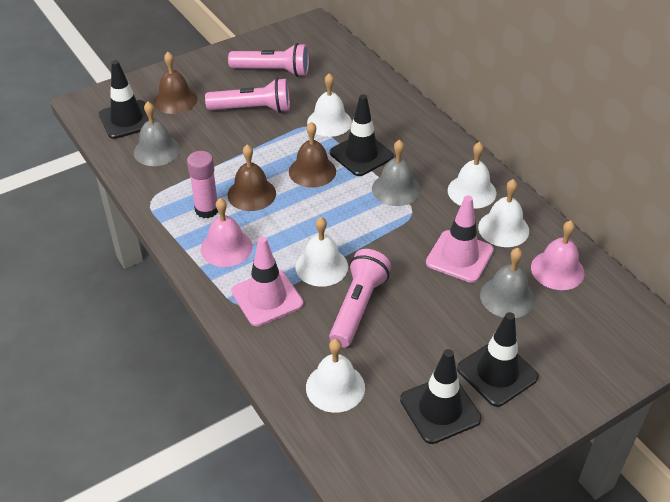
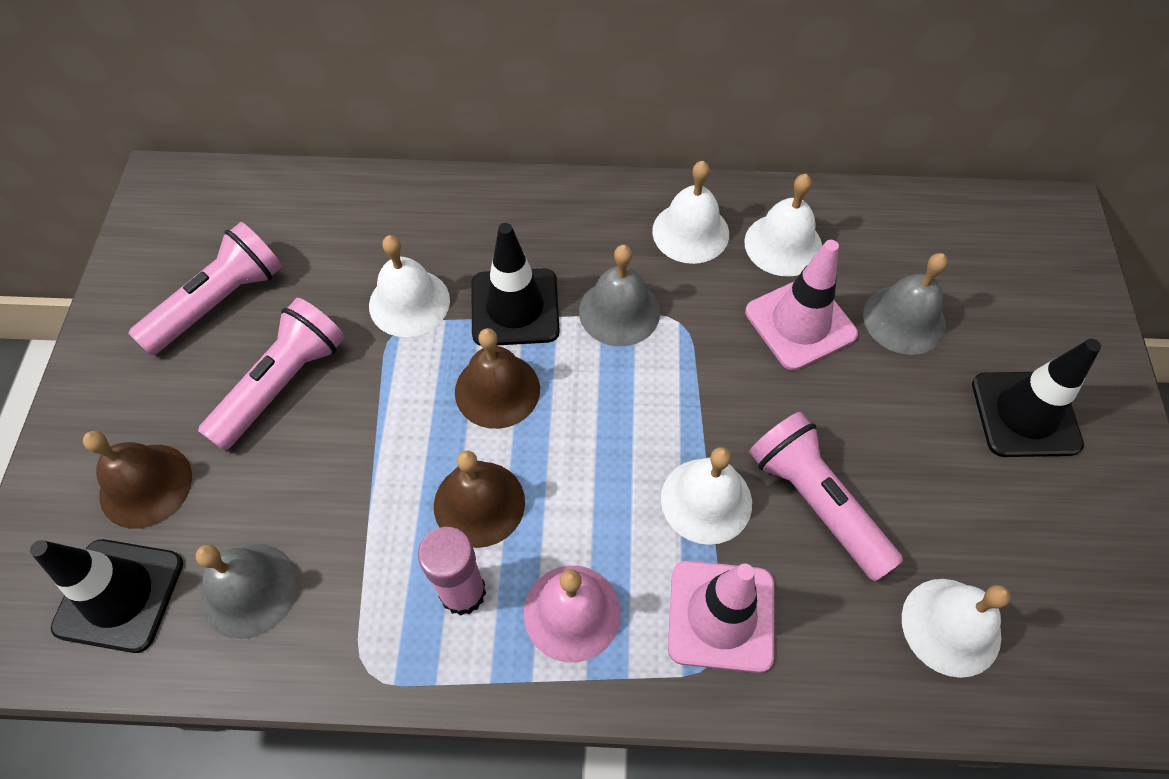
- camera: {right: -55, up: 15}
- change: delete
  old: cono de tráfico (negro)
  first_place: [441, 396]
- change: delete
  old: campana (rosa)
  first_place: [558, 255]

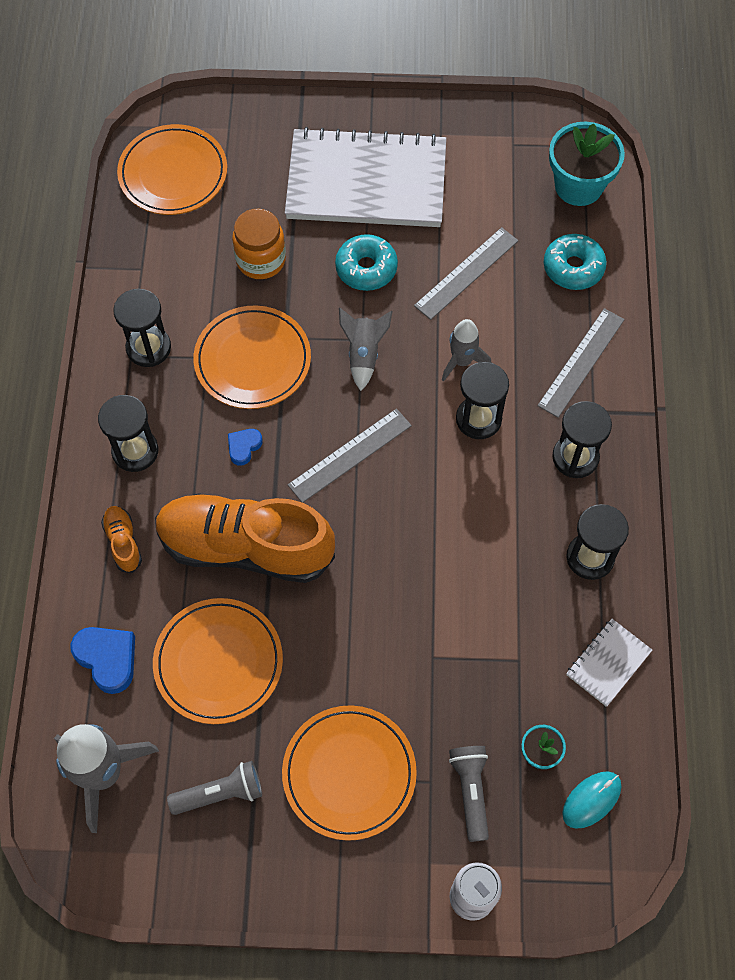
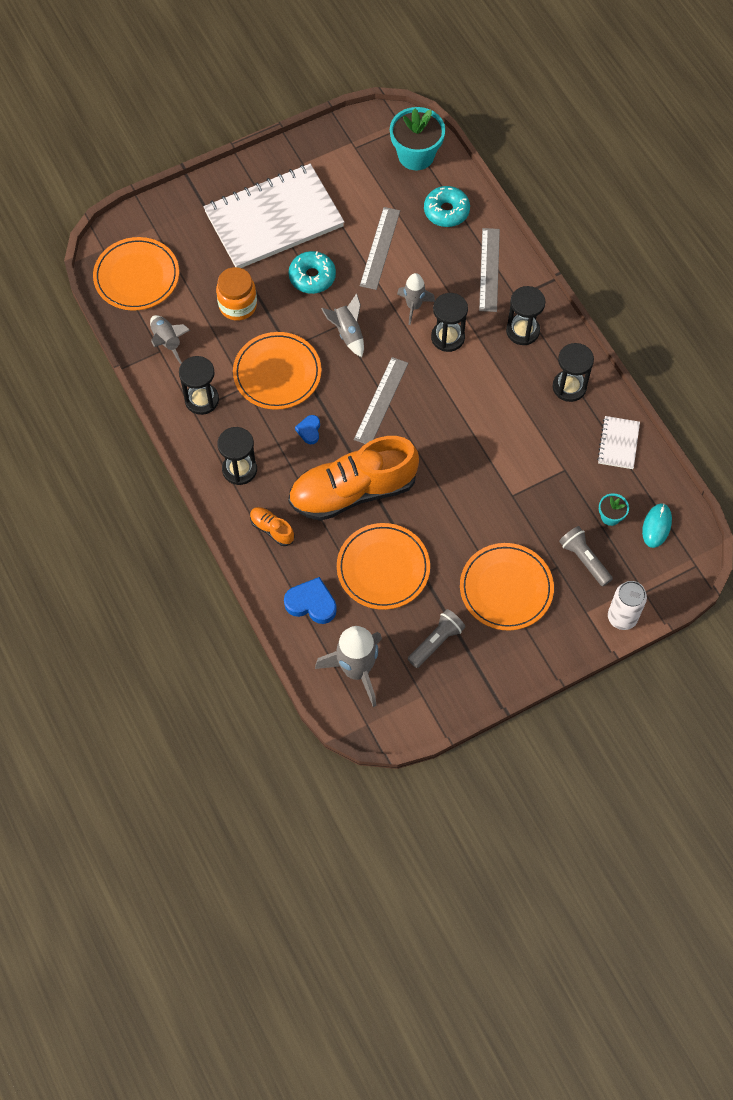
- camera: {right: -30, up: 0}
- change: insert
  new: cohete (gris)
  second_place: [170, 339]

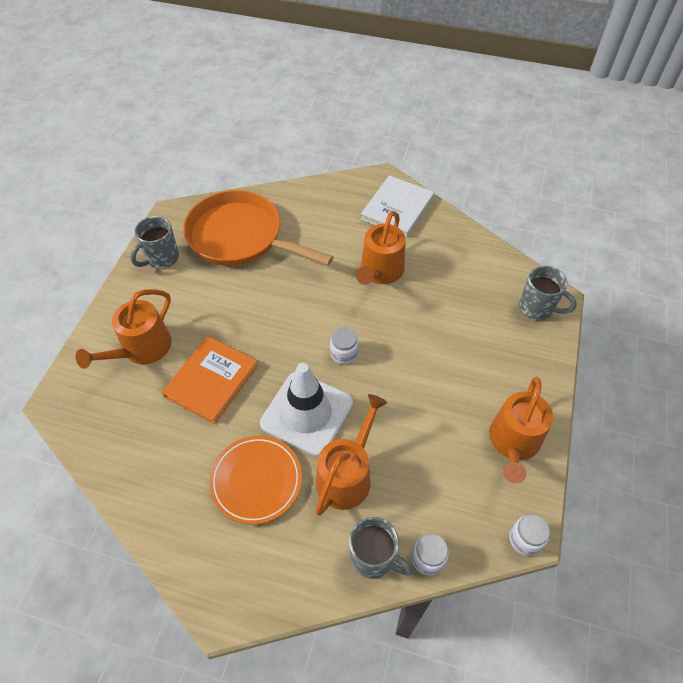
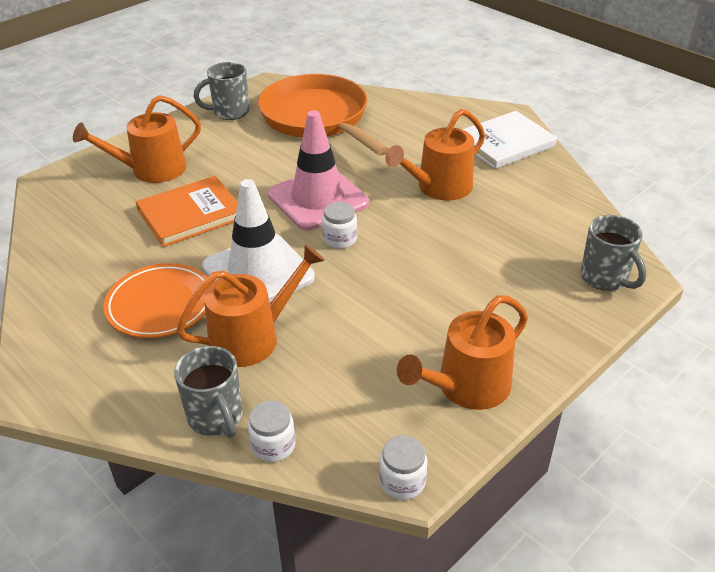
- camera: {right: 30, up: -15}
- change: insert
  new: cono de tráfico (rosa)
  second_place: [318, 170]

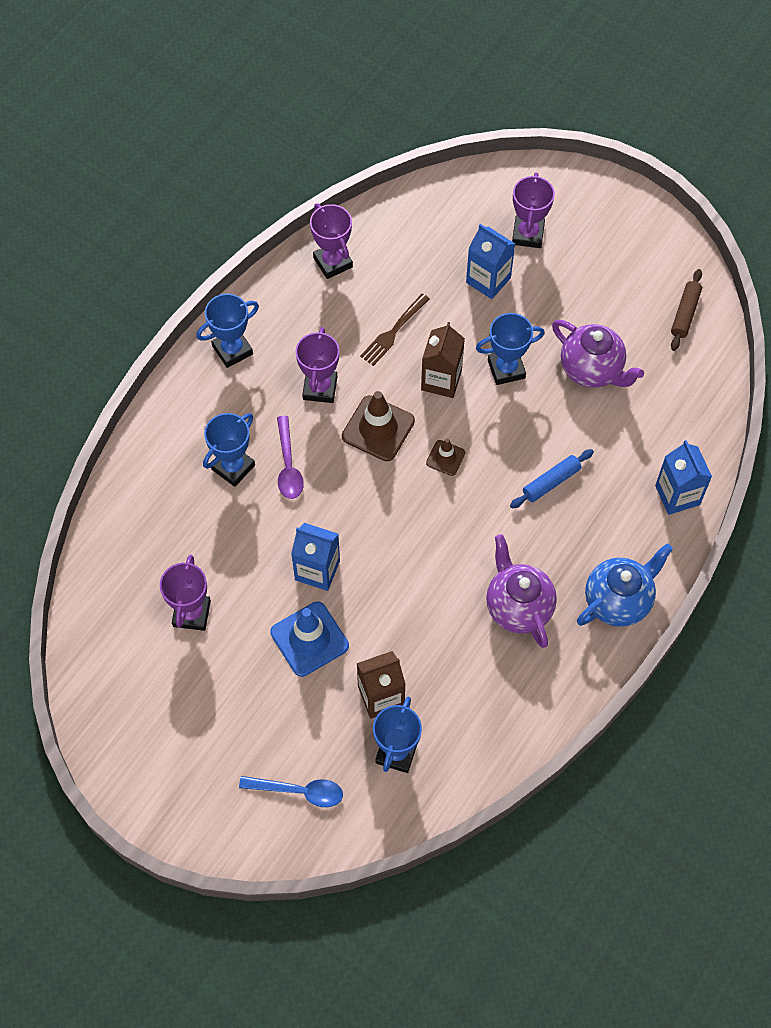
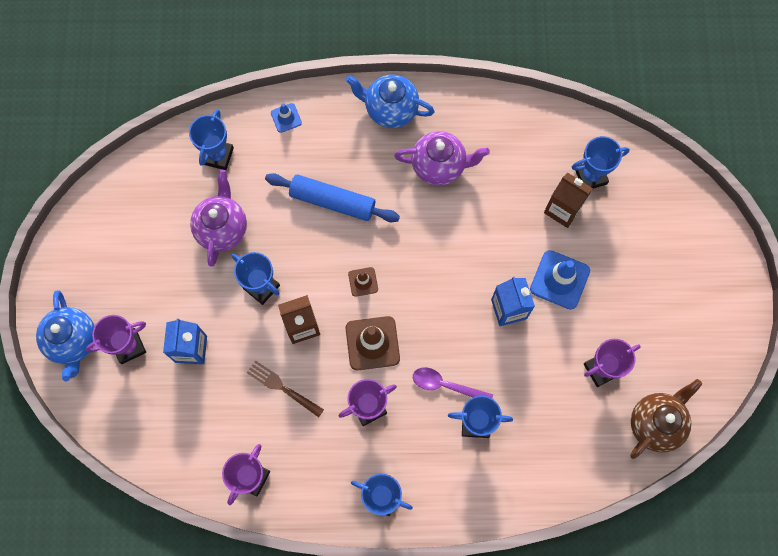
- camera: {right: -125, up: 10}
- change: delete
  old: cuchara (azul)
  first_place: [291, 791]
- change: rotate
  old: cuchara (morado)
  first_place: [290, 457]
  second_place: [453, 382]
  degrees: -120
- change: rotate
  old: tenedor (marrón)
  first_place: [395, 329]
  second_place: [285, 388]
  degrees: -150
- change: rotate
  old: tetera (morado)
  first_place: [521, 591]
  second_place: [442, 158]
  degrees: -120
- change: resize
  old: rodillo (azul)
  first_place: [552, 478]
  second_place: [332, 197]
  factor: 1.64
- change: replace
  old: cartón de leche (azul)
  new: cono de tráfico (azul)
  first_place: [683, 477]
  second_place: [286, 118]
- change: delete
  old: rodillo (marrón)
  first_place: [686, 310]
- change: insert
  new: tetera (azul)
  second_place: [65, 335]
- change: insert
  new: trofeo (azul)
  second_place: [211, 139]
- change: insert
  new: tetera (marrón)
  second_place: [666, 419]

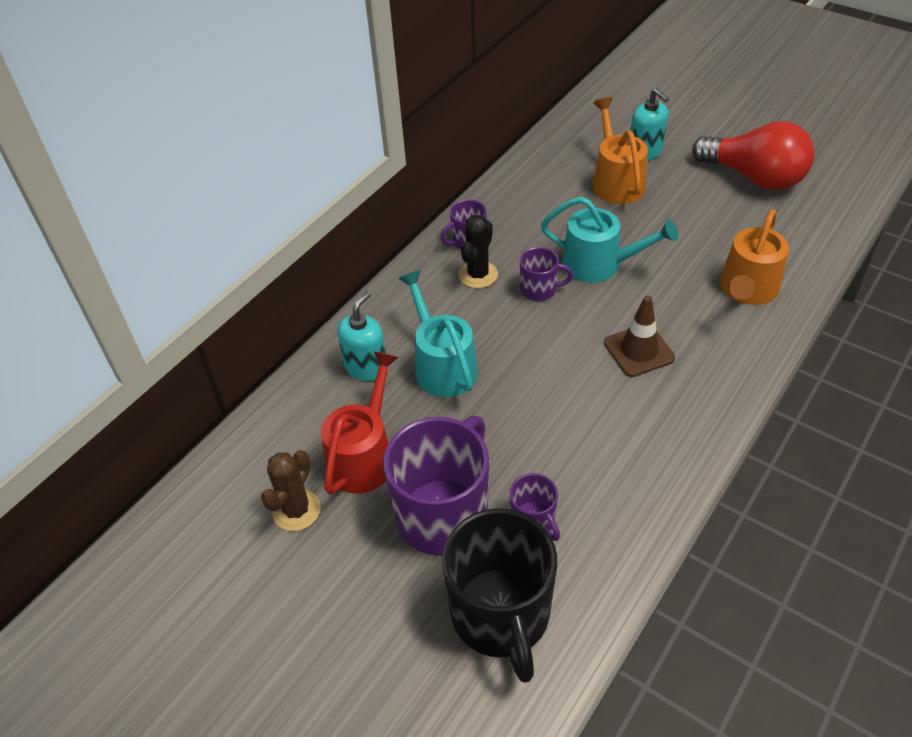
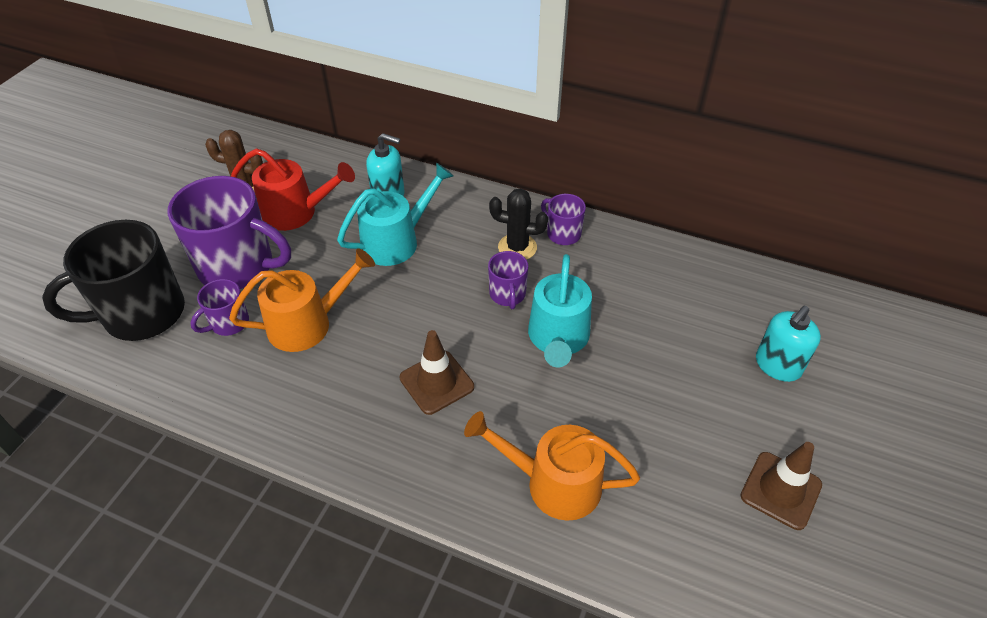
- camera: {right: 75, up: 0}
- change: move
  old: regadera (naranja)
  first_place: [620, 150]
  second_place: [302, 300]
- change: replace
  old: bombilla (rojo)
  new: cono de tráfico (marrón)
  first_place: [753, 155]
  second_place: [781, 486]

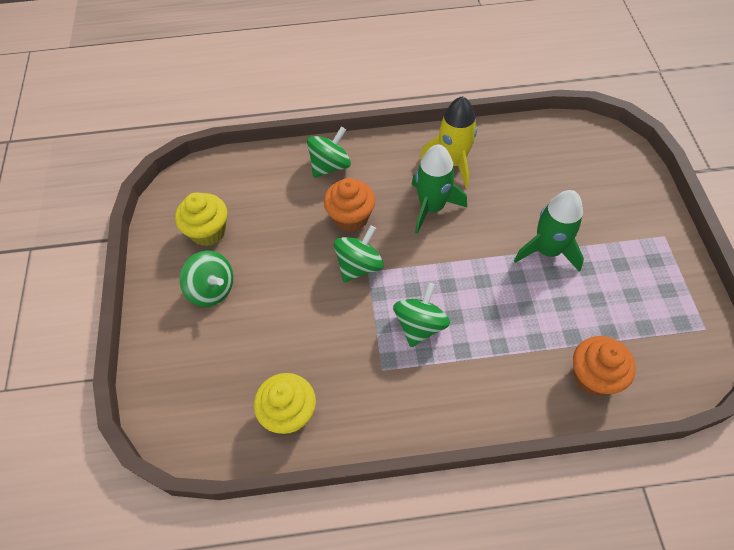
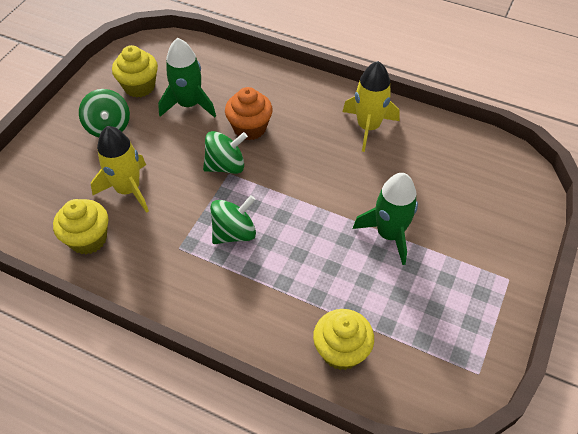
- camera: {right: 30, up: -5}
- change: delete
  old: peonza (verde)
  first_place: [329, 152]
- change: move
  old: cohete (verde)
  first_place: [439, 189]
  second_place: [187, 78]
- change: recolor
  old: magdalena (naranja)
  new: magdalena (amarillo)
  first_place: [604, 366]
  second_place: [343, 339]
- change: insert
  new: cohete (amarillo)
  second_place: [120, 169]

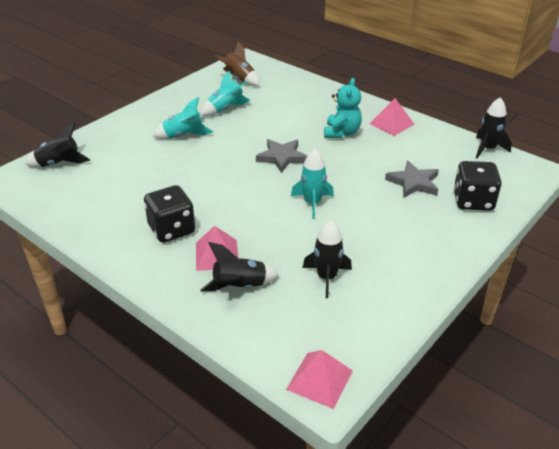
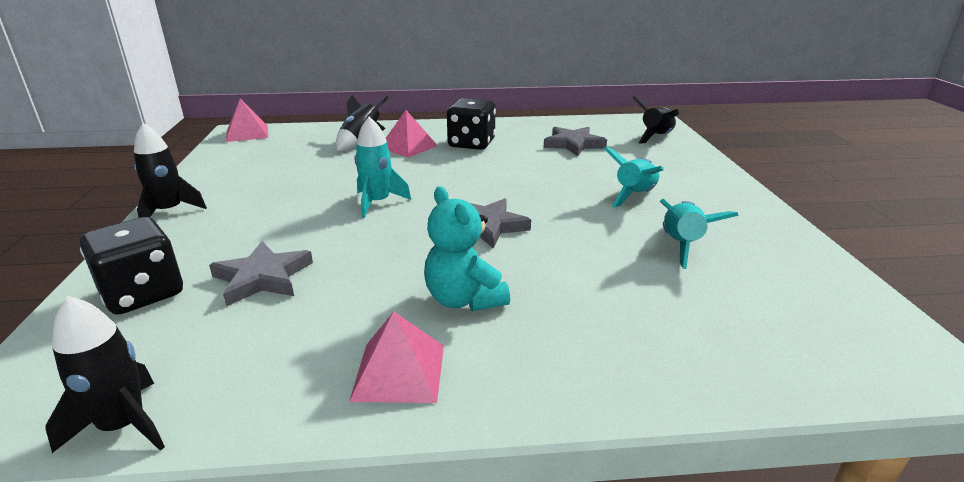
- camera: {right: 135, up: -10}
- change: delete
  old: cohete (marrón)
  first_place: [237, 63]
- change: move
  old: cohete (negro)
  first_place: [327, 259]
  second_place: [170, 170]
- change: insert
  new: estrella (gris)
  second_place: [575, 141]

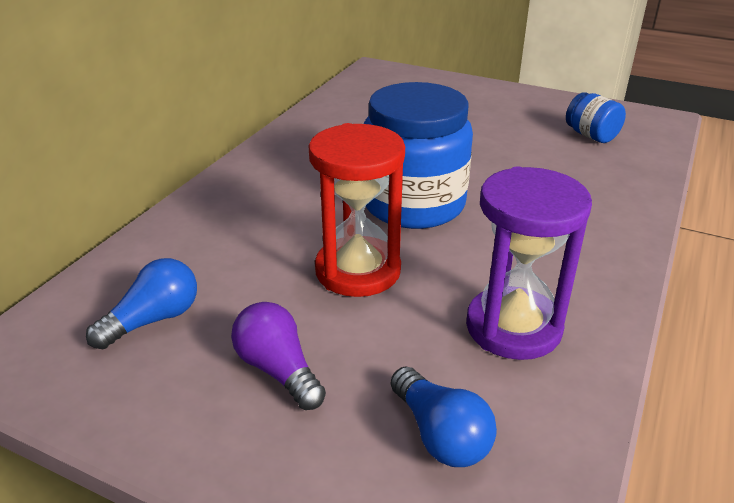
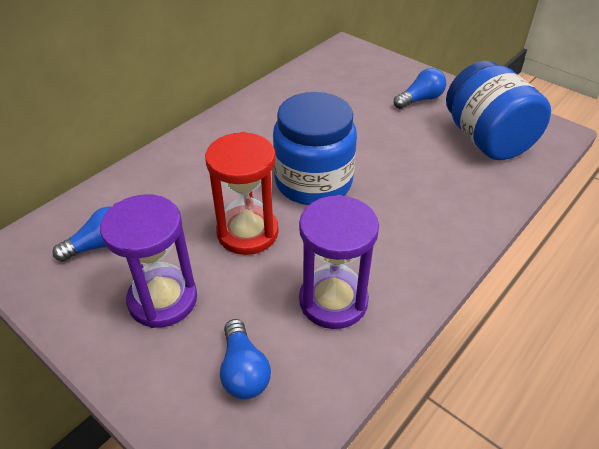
- camera: {right: 15, up: 10}
- change: replace
  old: bombilla (morado)
  new: reloj de arena (morado)
  first_place: [278, 356]
  second_place: [148, 261]
- change: resize
  old: tarro (azul)
  first_place: [596, 117]
  second_place: [498, 110]
  factor: 2.13
- change: insert
  new: bombilla (azul)
  second_place: [420, 88]

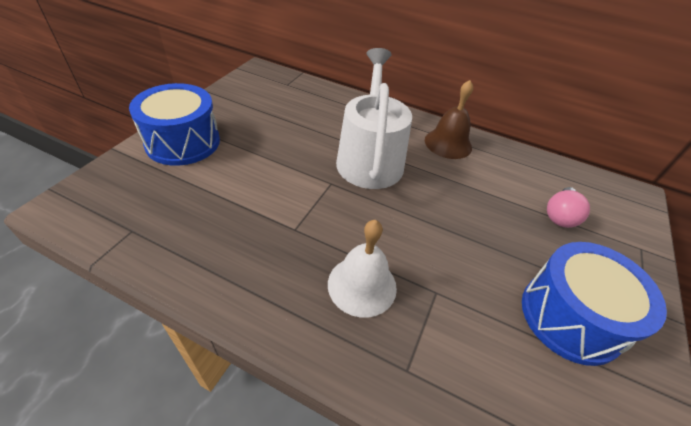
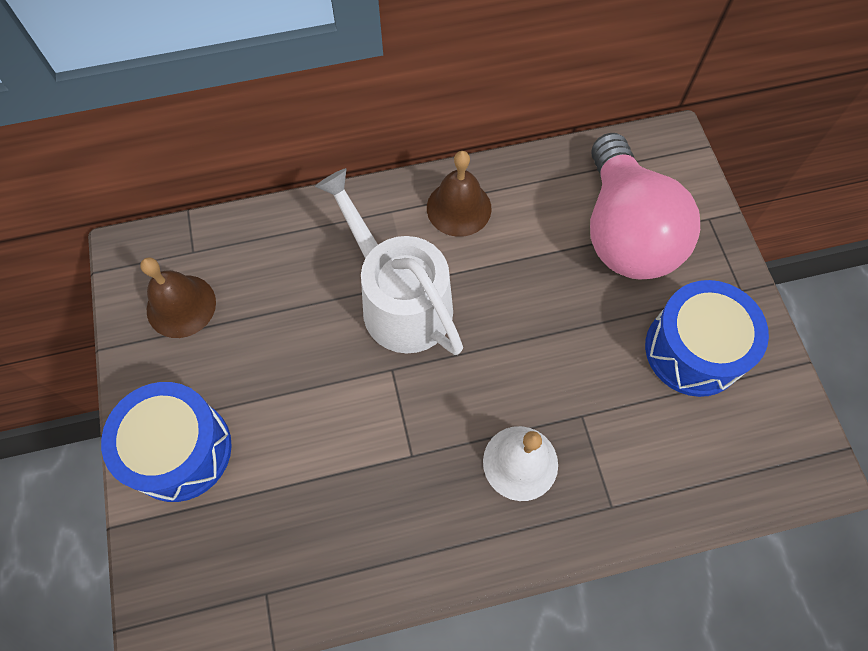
- camera: {right: -35, up: 20}
- change: resize
  old: bombilla (rosa)
  first_place: [568, 207]
  second_place: [645, 206]
  factor: 2.35
- change: insert
  new: campana (marrón)
  second_place: [178, 297]

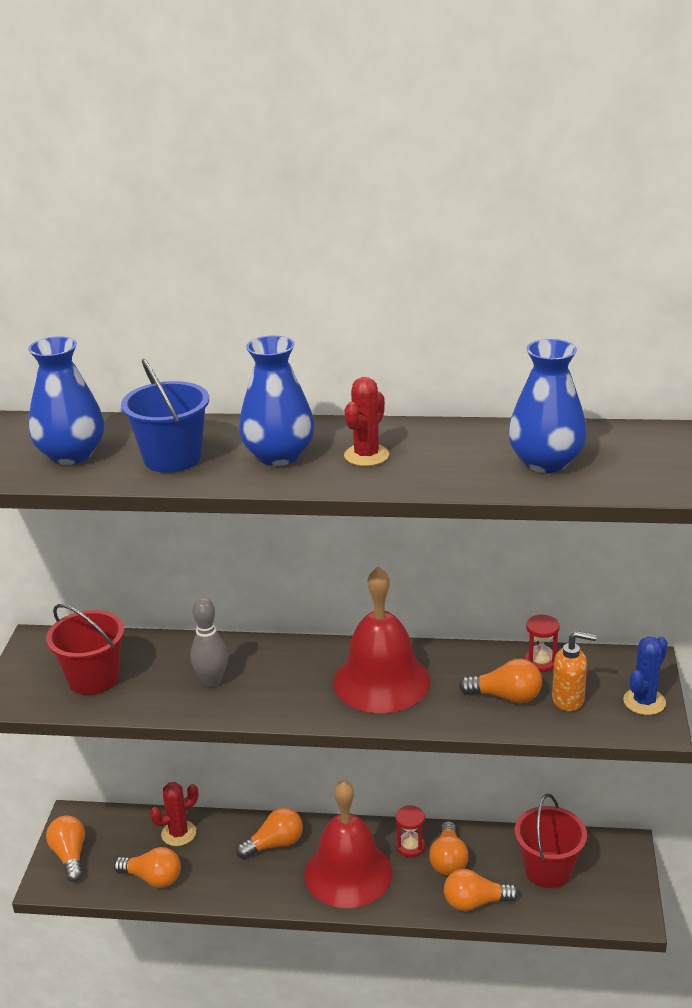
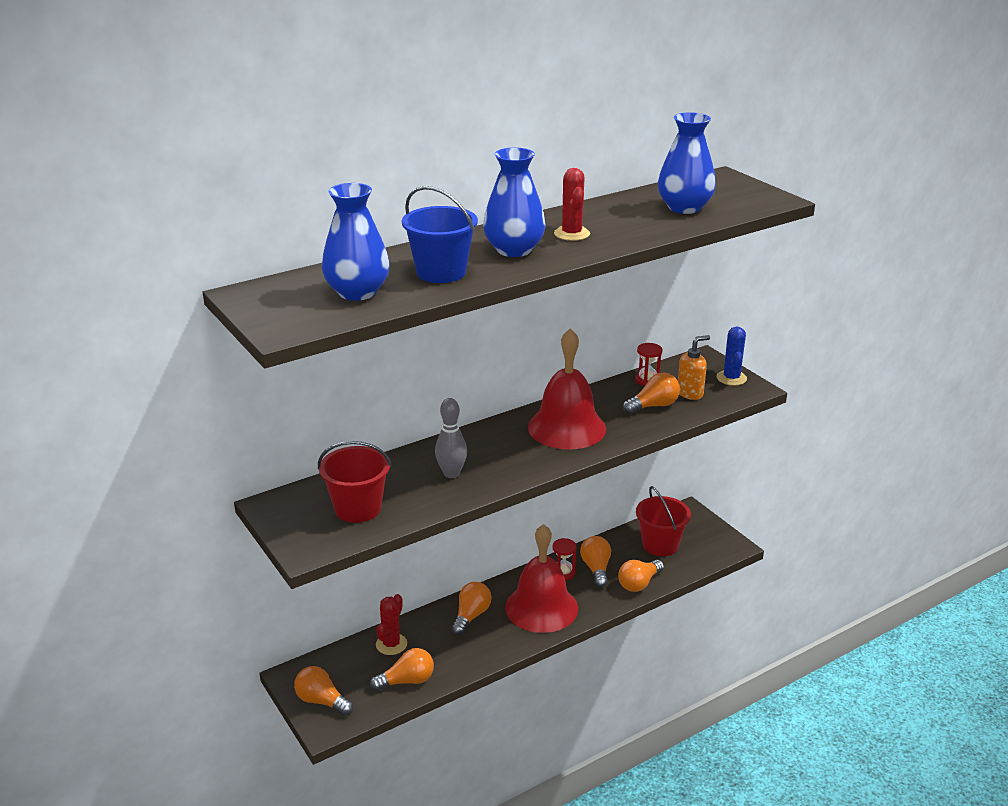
- camera: {right: -40, up: 0}
- change: rotate
  old: bombilla (naranja)
  first_place: [448, 848]
  second_place: [595, 562]
  degrees: -150

